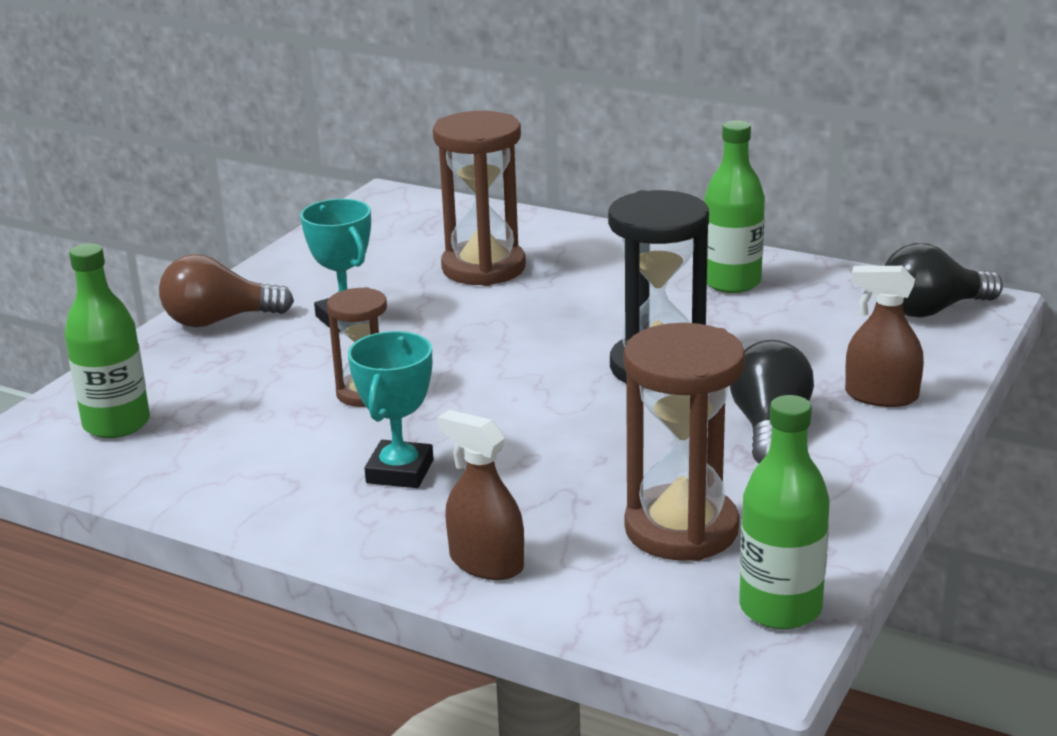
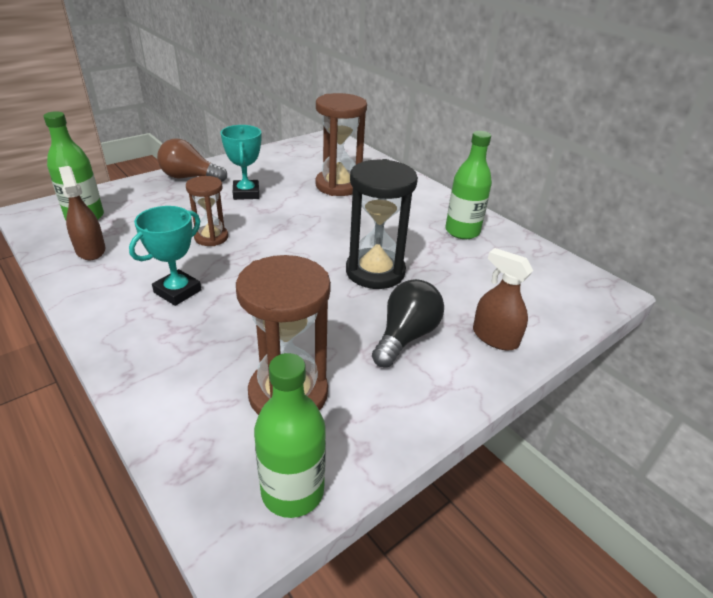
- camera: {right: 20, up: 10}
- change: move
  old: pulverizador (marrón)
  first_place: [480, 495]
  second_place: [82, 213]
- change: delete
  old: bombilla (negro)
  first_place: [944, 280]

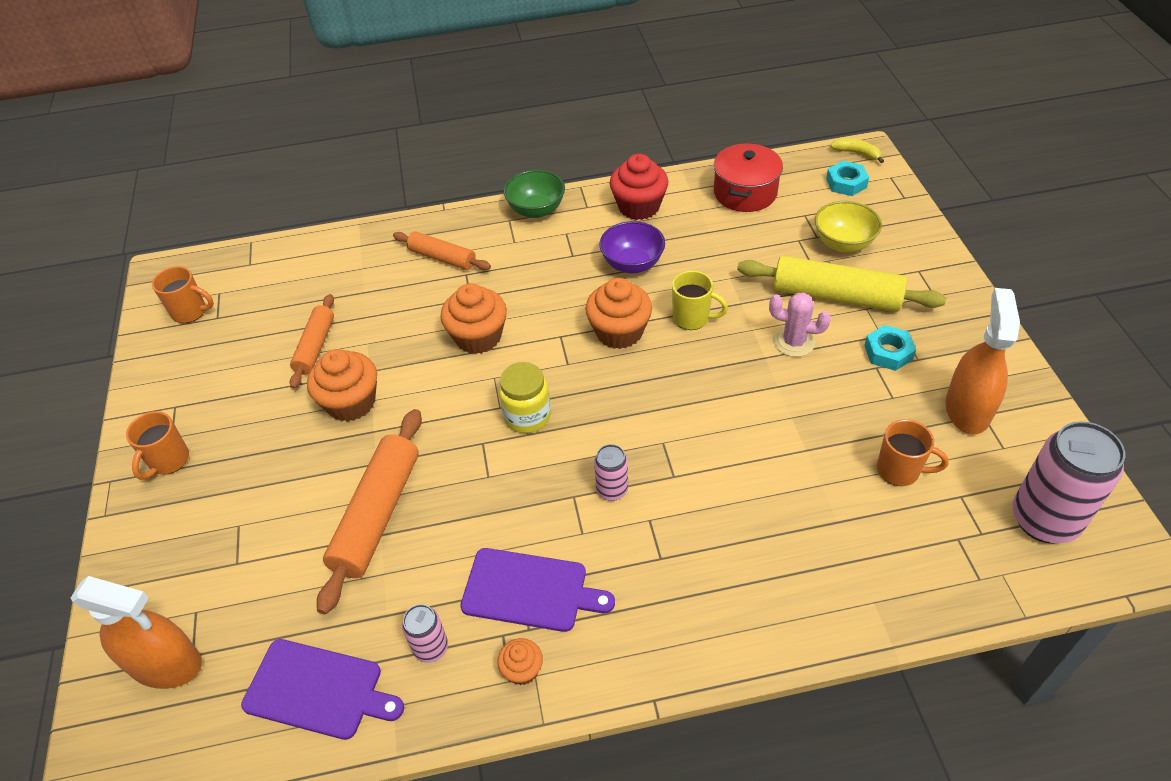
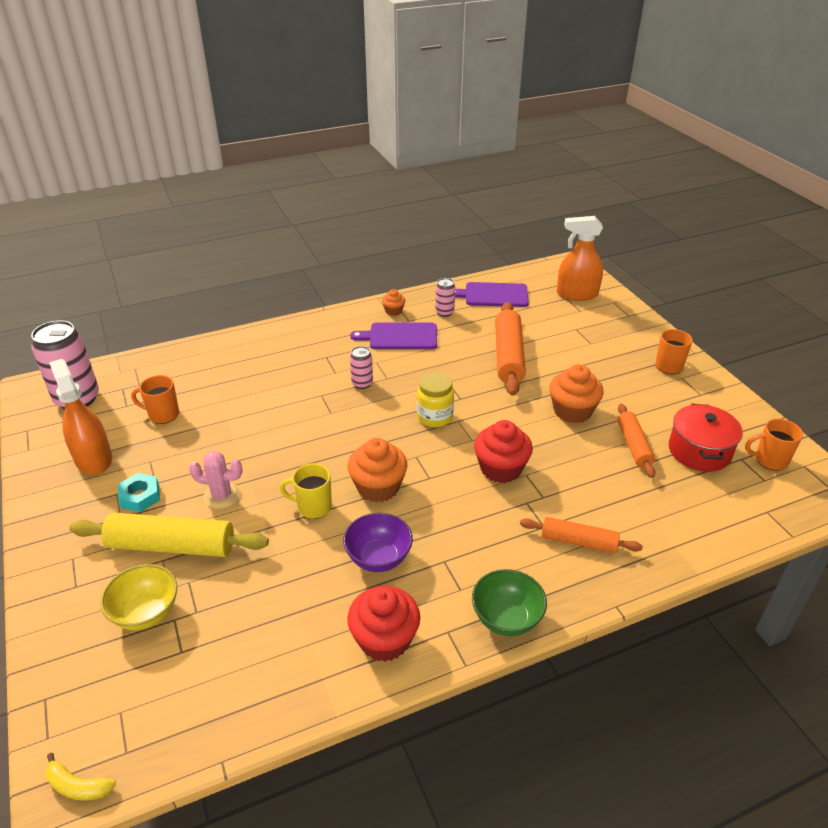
- camera: {right: 165, up: -10}
- change: recolor
  old: magdalena (naranja)
  new: magdalena (rojo)
  first_place: [473, 318]
  second_place: [503, 451]
- change: move
  old: olla (rojo)
  first_place: [748, 177]
  second_place: [706, 438]
- change: delete
  old: tuerca (turquesa)
  first_place: [847, 178]
- change: rotate
  old: pulverizador (naranja)
  first_place: [982, 361]
  second_place: [80, 417]
  degrees: 150

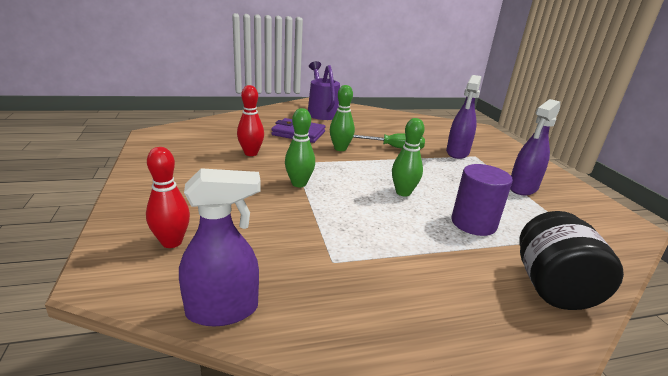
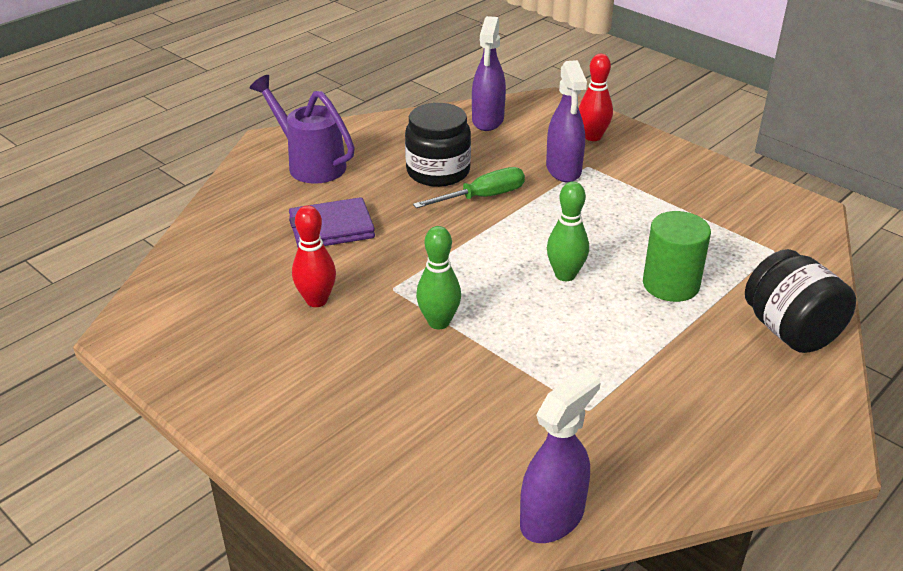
- camera: {right: -30, up: 10}
- change: move
  old: bolo (rojo)
  first_place: [168, 197]
  second_place: [596, 97]
- change: delete
  old: bolo (verde)
  first_place: [342, 118]
- change: recolor
  old: cilindro (morado)
  new: cilindro (verde)
  first_place: [482, 200]
  second_place: [677, 256]
- change: move
  old: pulverizador (morado)
  first_place: [535, 147]
  second_place: [489, 73]
- change: insert
  new: tarro (negro)
  second_place: [438, 145]

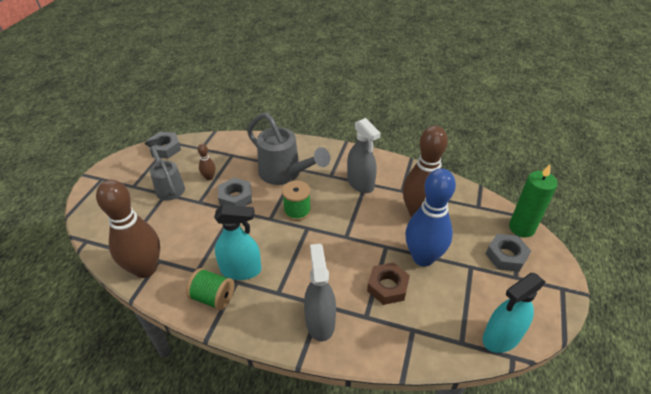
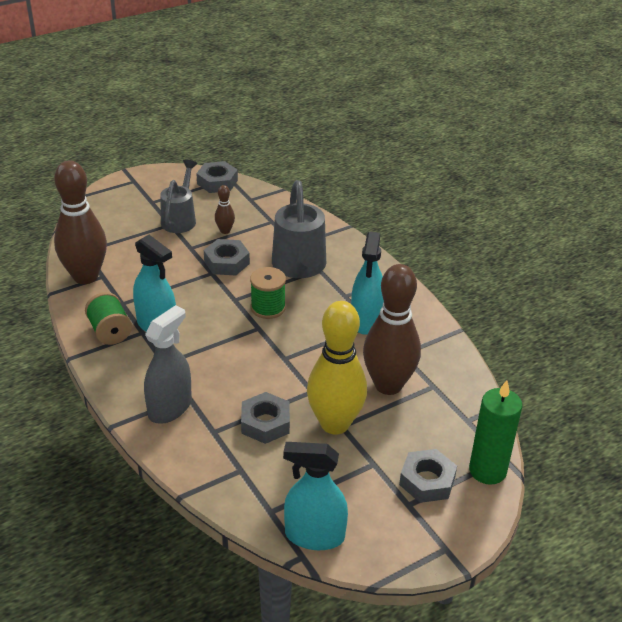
- camera: {right: 40, up: -5}
- change: recolor
  old: pulverizador (gris)
  new: pulverizador (turquesa)
  first_place: [364, 155]
  second_place: [367, 283]
- change: recolor
  old: tuerca (marrón)
  new: tuerca (gris)
  first_place: [388, 283]
  second_place: [265, 418]
- change: recolor
  old: bolo (azul)
  new: bolo (amarillo)
  first_place: [430, 217]
  second_place: [337, 368]

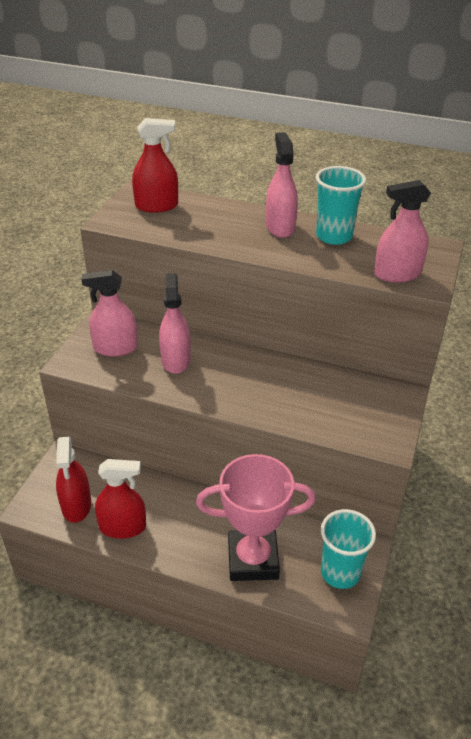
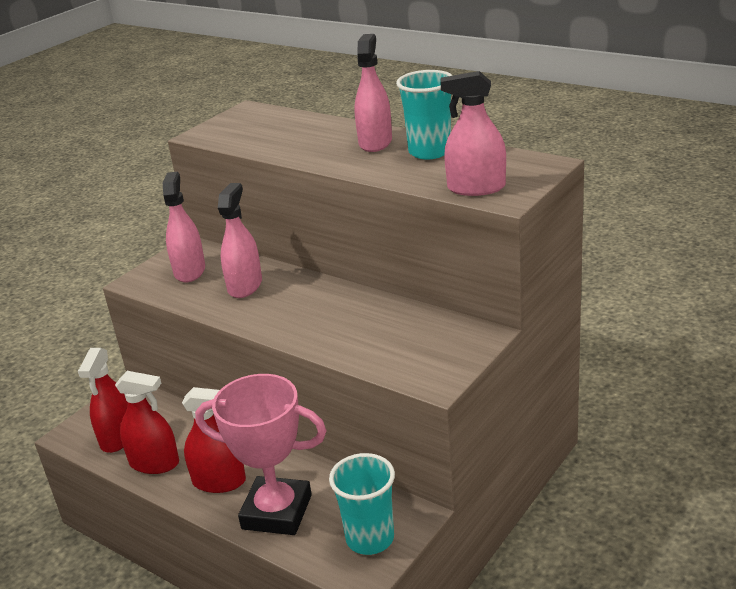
- camera: {right: 20, up: -10}
- change: rotate
  old: pulverizador (rosa)
  first_place: [110, 313]
  second_place: [184, 227]
  degrees: 75
- change: move
  old: pulverizador (rojo)
  first_place: [155, 165]
  second_place: [214, 440]

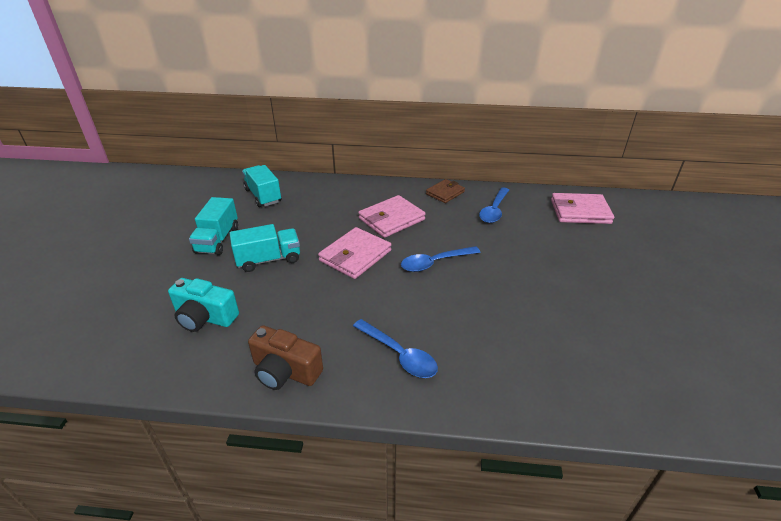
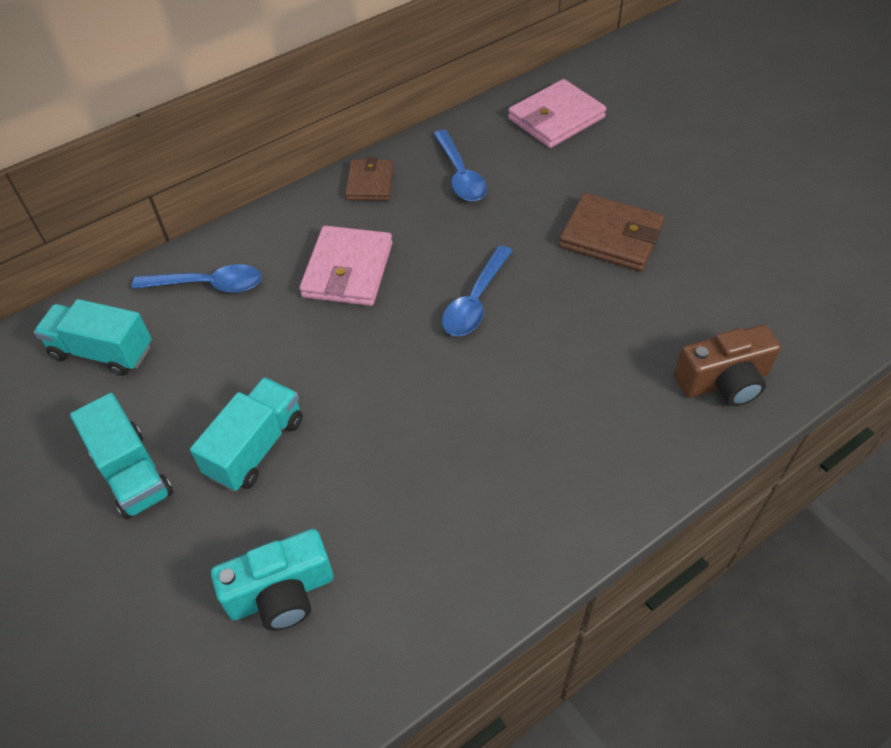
- camera: {right: -40, up: 15}
- change: move
  old: cámara (marrón)
  first_place: [285, 357]
  second_place: [727, 365]
- change: delete
  old: cartera (rosa)
  first_place: [354, 253]
- change: move
  old: cuchara (azul)
  first_place: [395, 348]
  second_place: [197, 278]
- change: insert
  new: cartera (marrón)
  second_place: [612, 232]

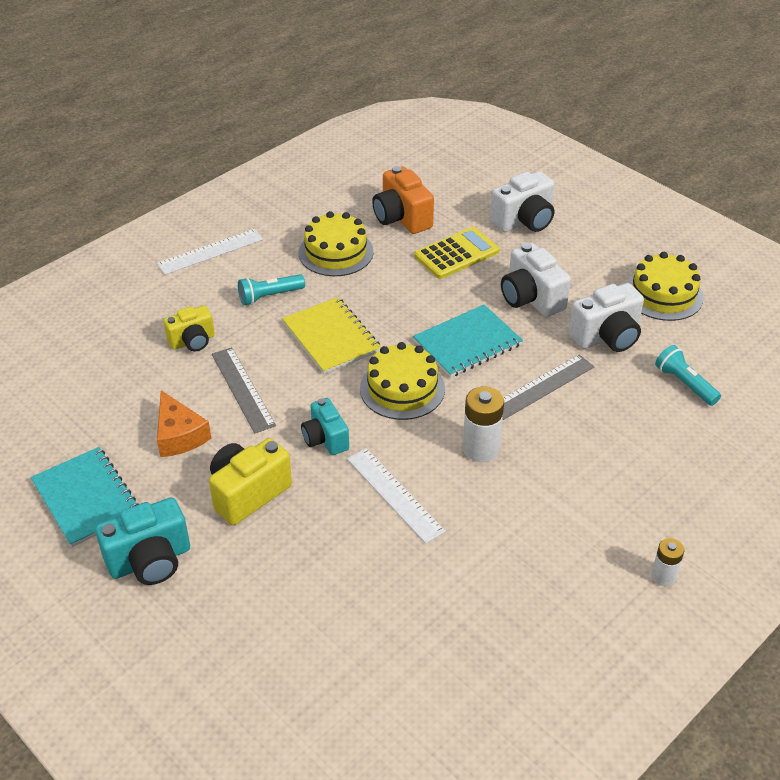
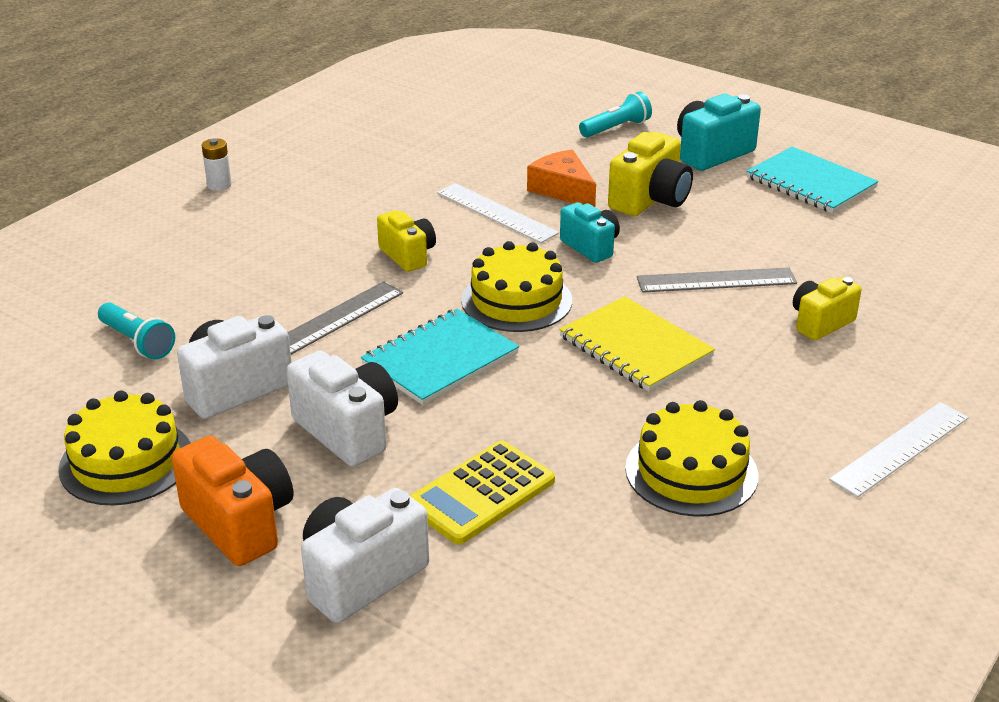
- camera: {right: 170, up: -10}
- change: move
  old: queso (naranja)
  first_place: [184, 423]
  second_place: [561, 178]
- change: rotate
  old: regla (gris)
  first_place: [244, 390]
  second_place: [717, 280]
  degrees: -60
- change: move
  old: lámpara de mano (turquesa)
  first_place: [271, 289]
  second_place: [615, 114]
- change: move
  old: cámara (naranja)
  first_place: [403, 200]
  second_place: [232, 501]
- change: replace
  old: pila (blanco)
  new: cámara (amarillo)
  first_place: [483, 424]
  second_place: [406, 241]

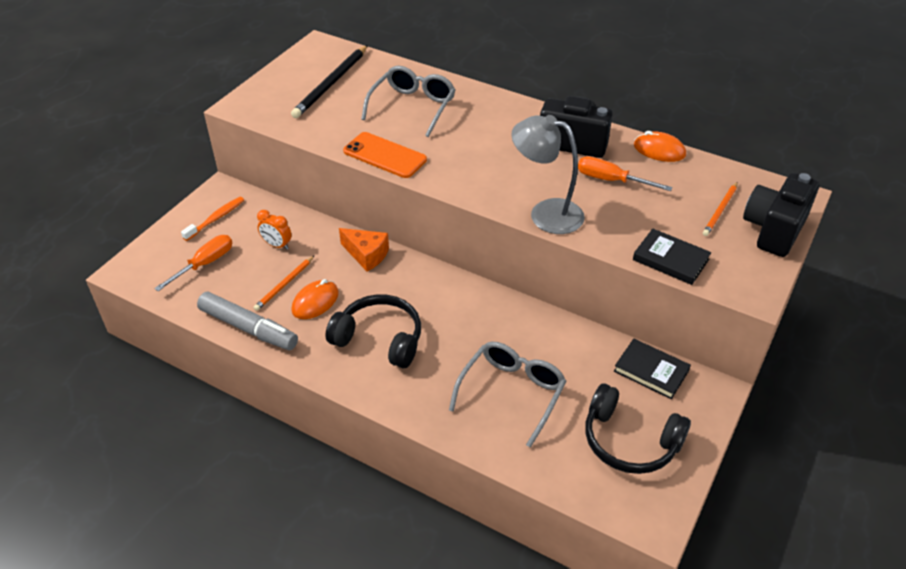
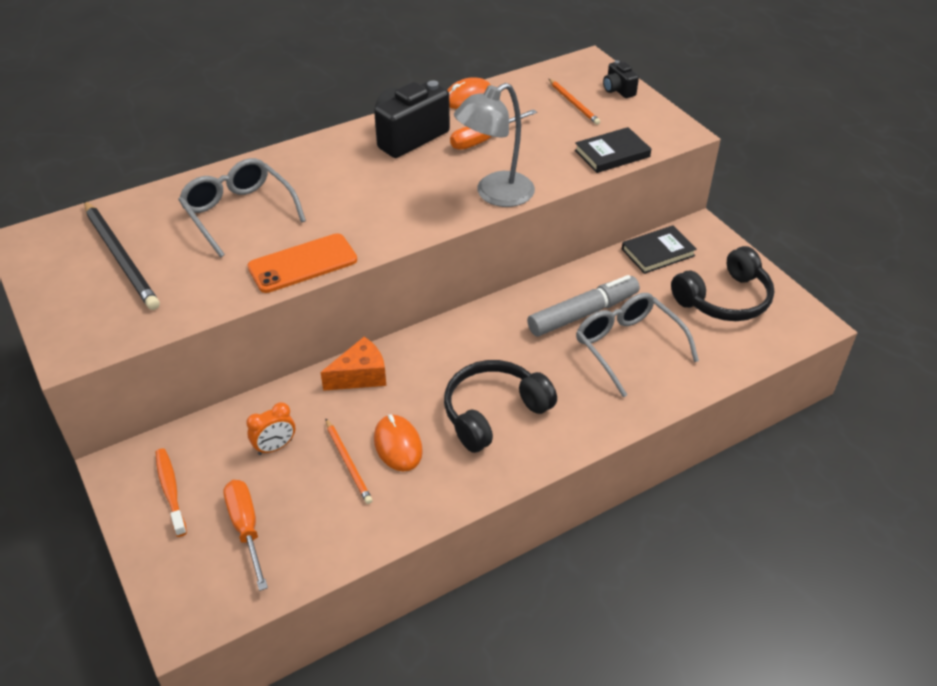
- camera: {right: -60, up: 0}
- change: move
  old: rotulador (gris)
  first_place: [247, 321]
  second_place: [583, 305]
- change: resize
  old: cámara (negro)
  first_place: [781, 215]
  second_place: [621, 79]
  factor: 0.5

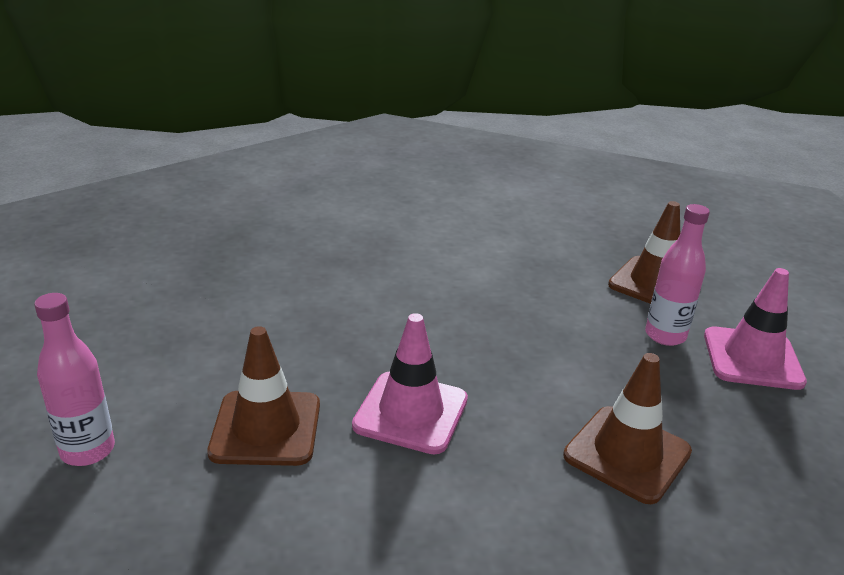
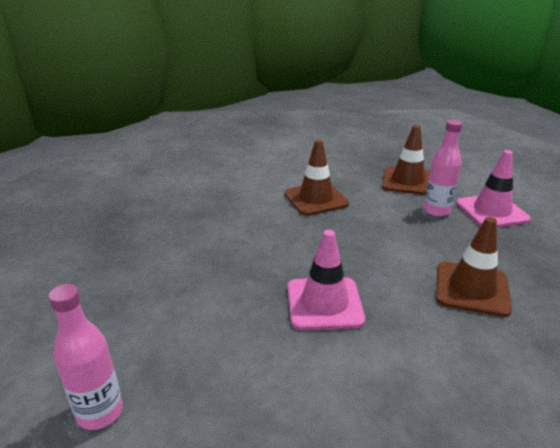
- camera: {right: -20, up: 0}
- change: move
  old: cono de tráfico (marrón)
  first_place: [263, 396]
  second_place: [317, 178]

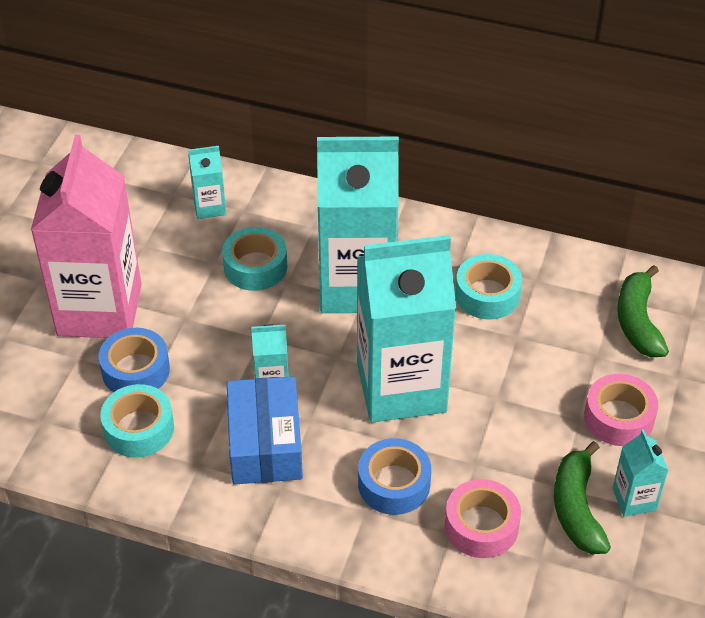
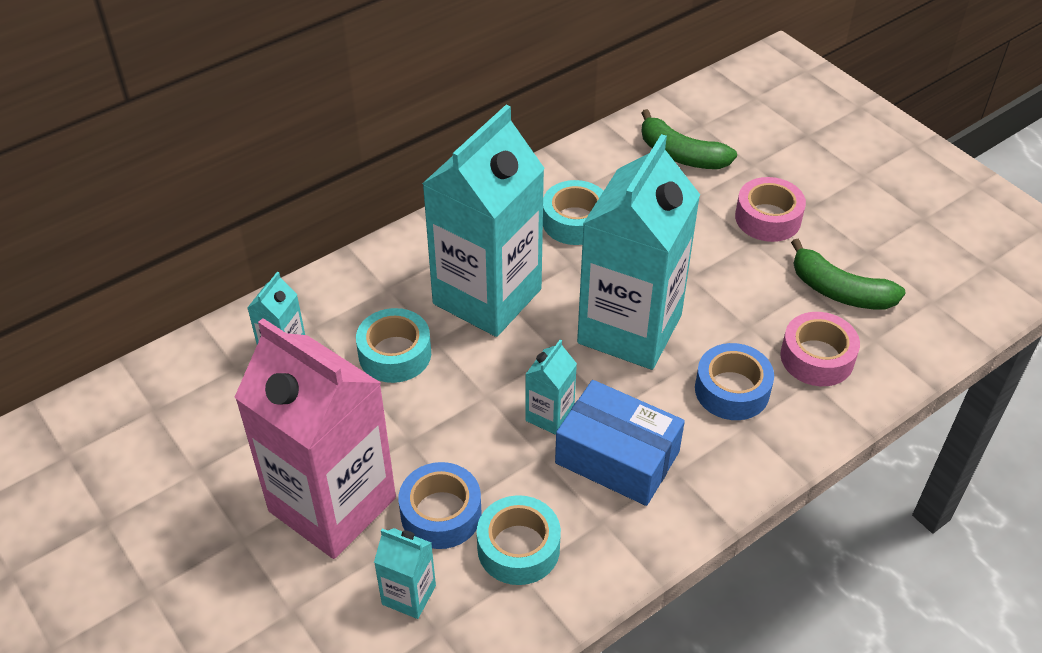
- camera: {right: -55, up: 0}
- change: move
  old: cartón de leche (turquesa)
  first_place: [640, 473]
  second_place: [405, 573]

